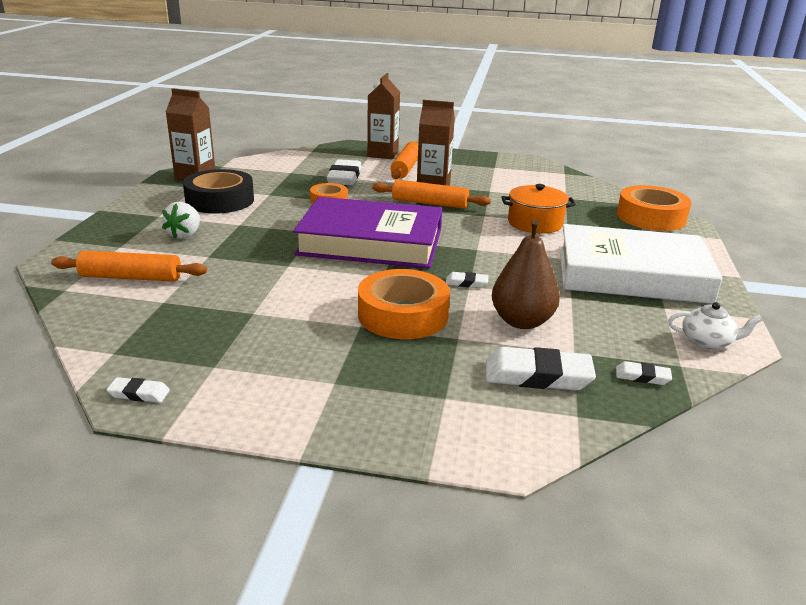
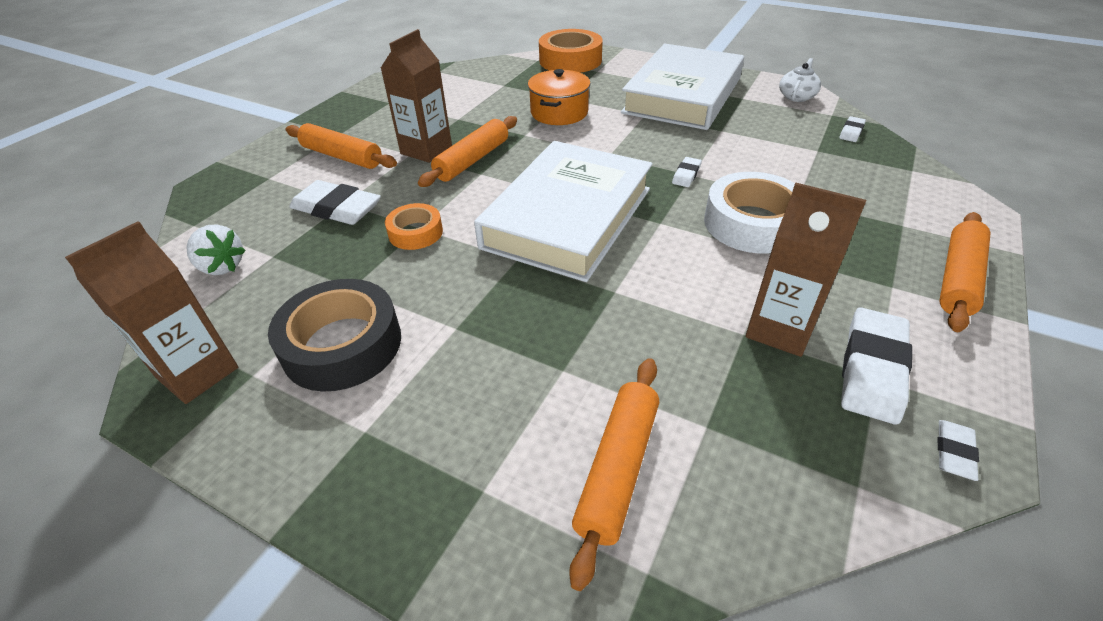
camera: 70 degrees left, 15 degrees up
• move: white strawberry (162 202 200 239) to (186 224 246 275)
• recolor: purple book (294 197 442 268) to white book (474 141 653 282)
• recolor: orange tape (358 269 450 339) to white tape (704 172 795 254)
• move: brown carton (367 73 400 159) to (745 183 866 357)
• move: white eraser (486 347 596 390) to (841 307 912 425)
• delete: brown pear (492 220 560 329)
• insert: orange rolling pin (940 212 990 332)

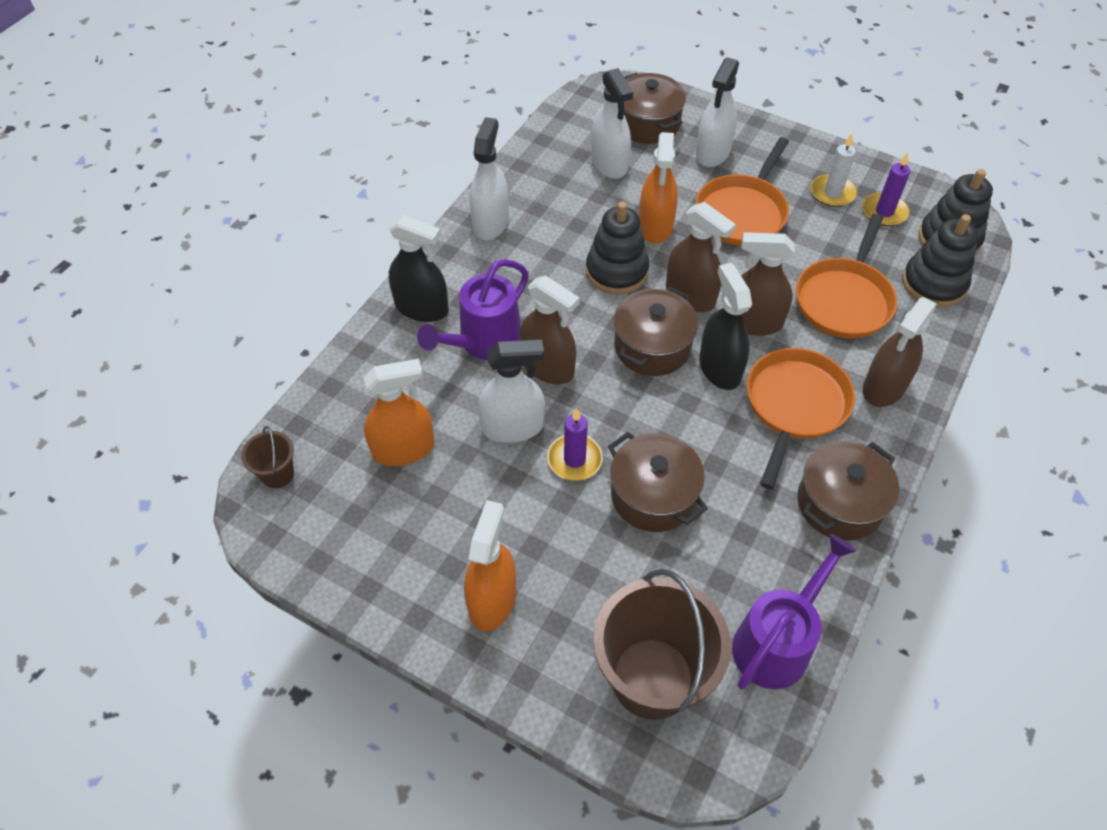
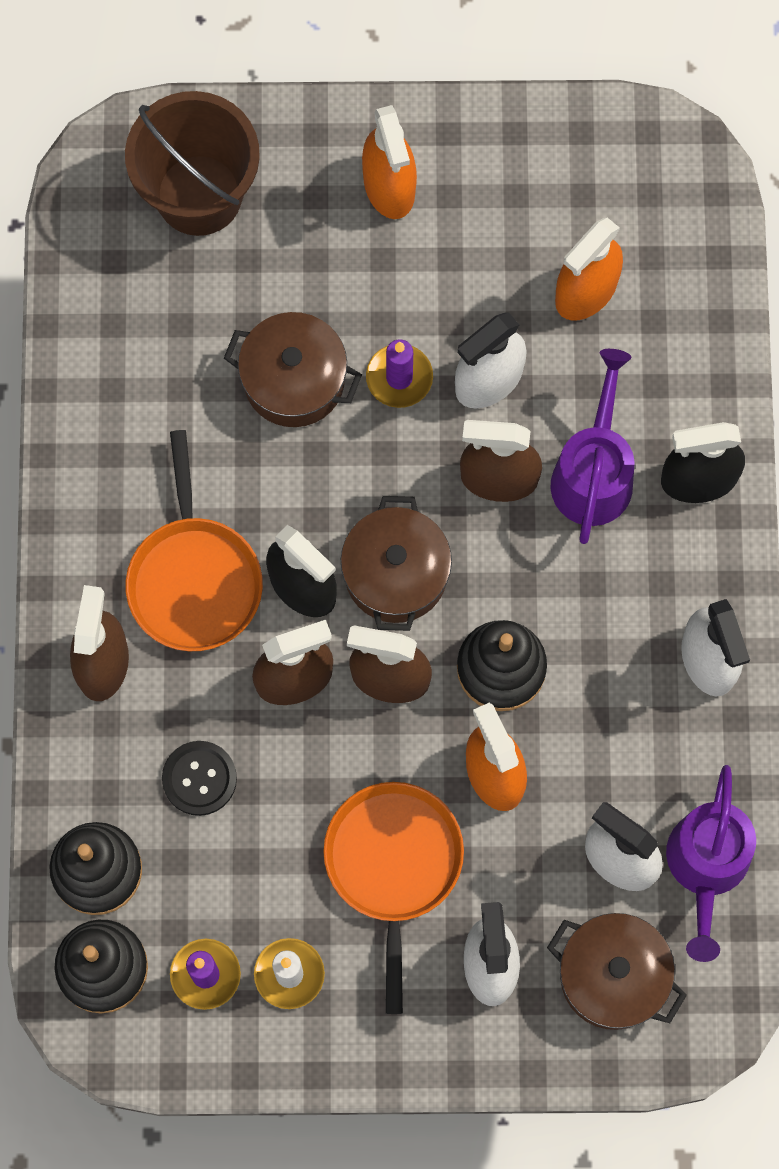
camera: 150 degrees right, 20 degrees up
• delete: brown bucket (241 426 294 488)
• move: purple watering can (732 534 857 690) to (666 765 756 962)
• replace: orange pan (796 214 897 338) to black button (162 741 237 816)
• delete: brown pot (797 441 899 541)

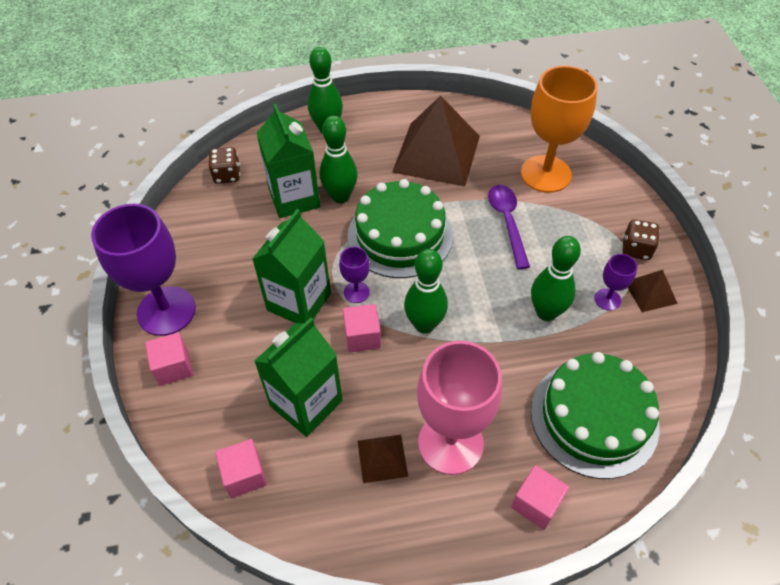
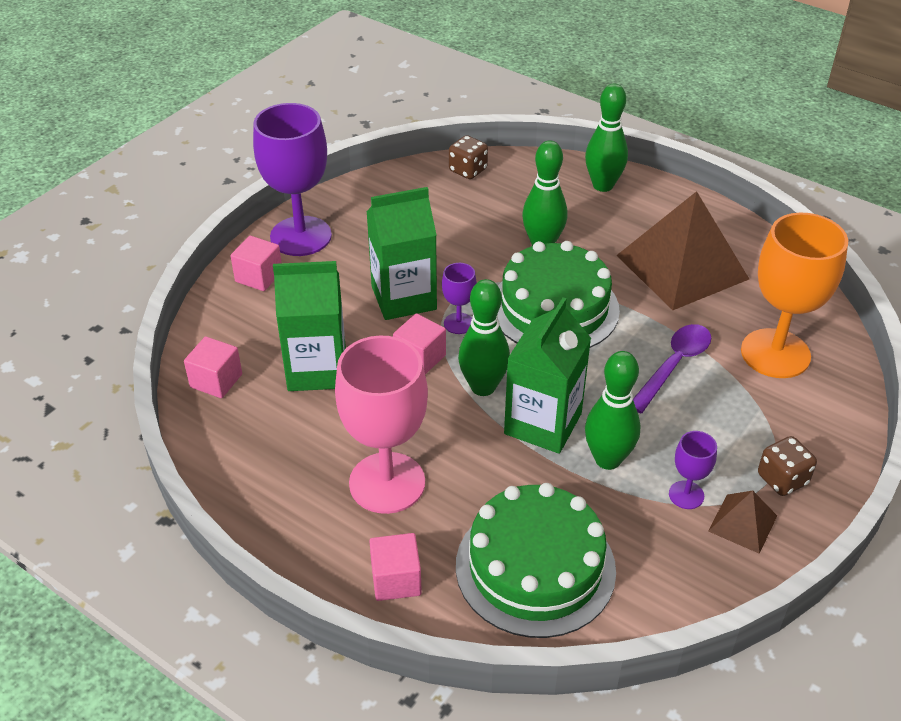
camera: 45 degrees right, 10 degrees down
• move: green carton (257 103 321 218) to (504 297 591 454)
• delete: brown pyramid (358 435 408 483)

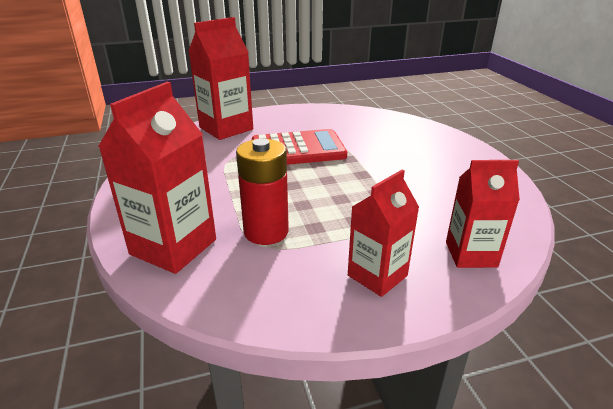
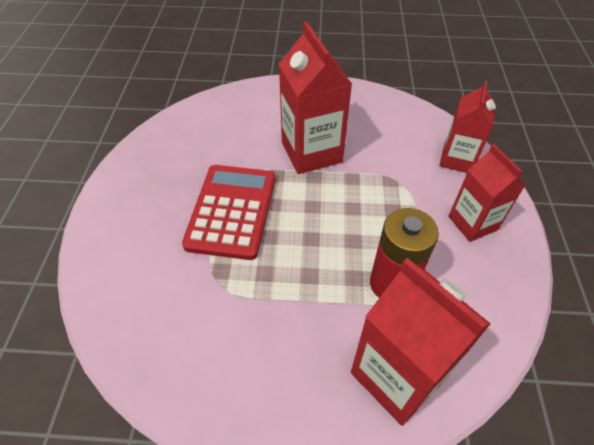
camera: 70 degrees left, 20 degrees up
• move: red carton (189 17 253 140) to (279 22 352 174)

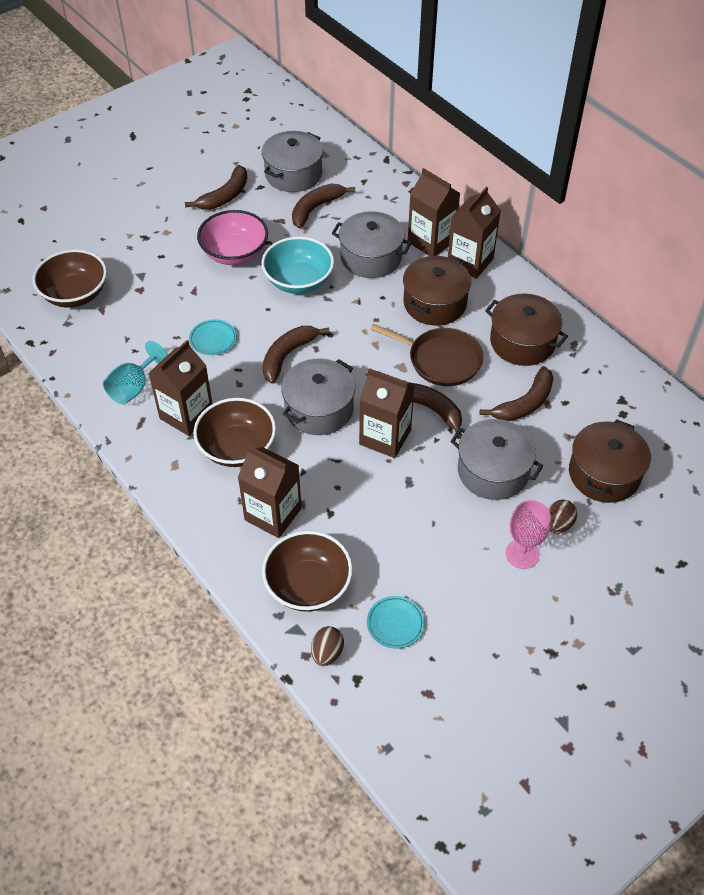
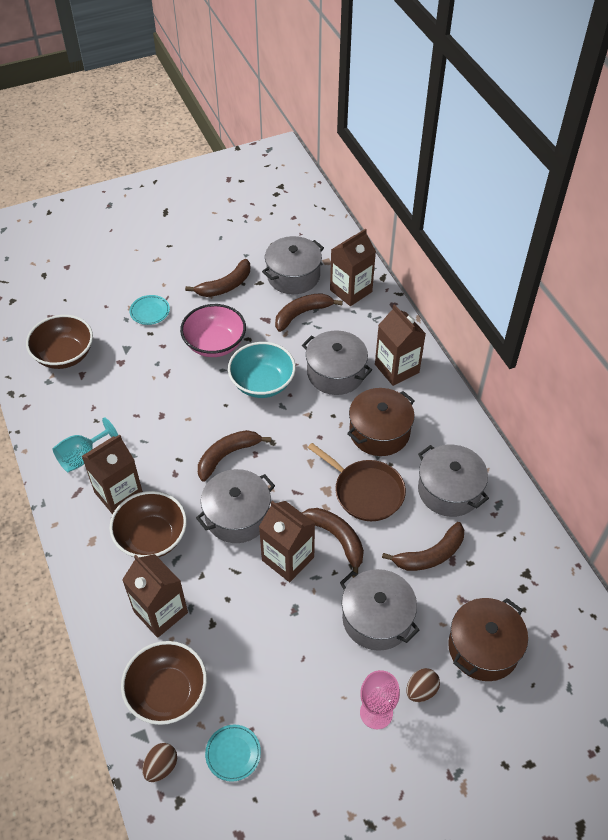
camera: 15 degrees right, 0 degrees up
• move: turquoise plate (189 319 237 355) to (129 295 170 325)
• move: brown carton (448 186 501 279) to (330 229 376 306)
• recolor: brown pot (485 293 568 366) to grey pot (418 445 489 517)

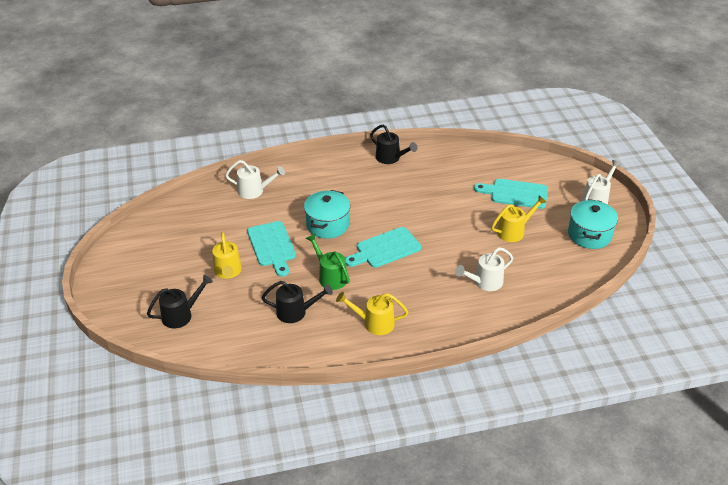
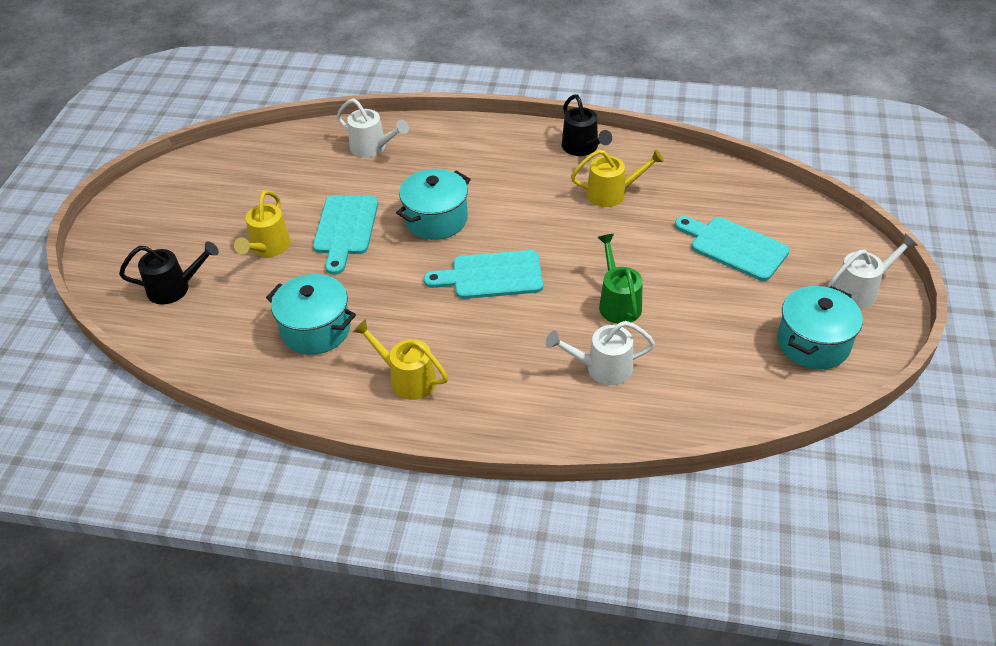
camera: 25 degrees right, 5 degrees up
• replace: black watering can (262 281 333 323) to turquoise pot (266 274 356 355)
• move: green watering can (306 233 350 290) to (597 234 643 324)
• move: yellow watering can (491 195 546 242) to (571 149 664 207)

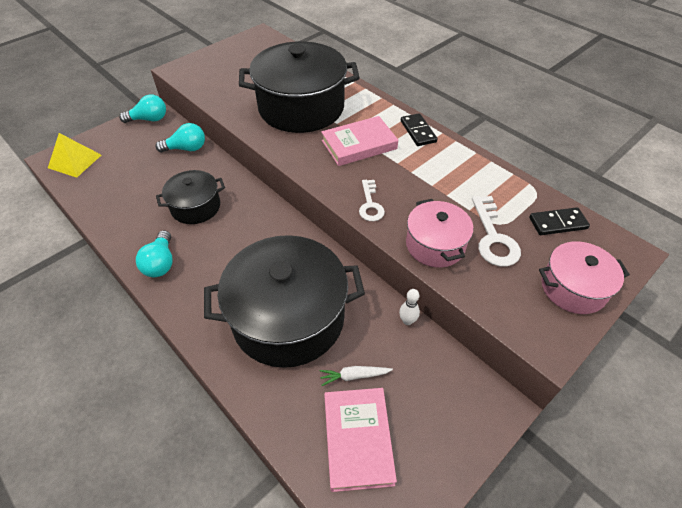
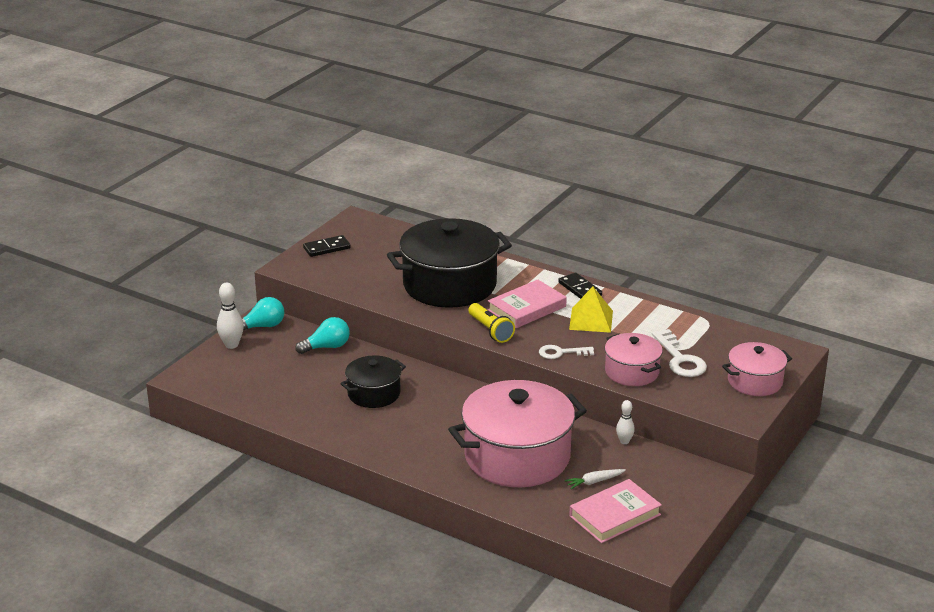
camera: 15 degrees left, 20 degrees down
• move: yellow pyramid (48 133 101 178) to (569 286 613 333)
• delete: turquoise light bulb (136 230 173 277)
• recolor: black pot (204 235 365 368) to pink pot (448 380 587 487)
• rotate: pink book (324 388 397 492) = (569 479 662 543) 75 degrees clockwise
• rotate: white key (359 180 385 221) = (539 345 594 359) 105 degrees clockwise
• move: black domino (529 207 590 235) to (303 235 351 257)
• insert: white bowling pin (217 283 244 349)
• insert: yellow flashlight (468 303 515 343)

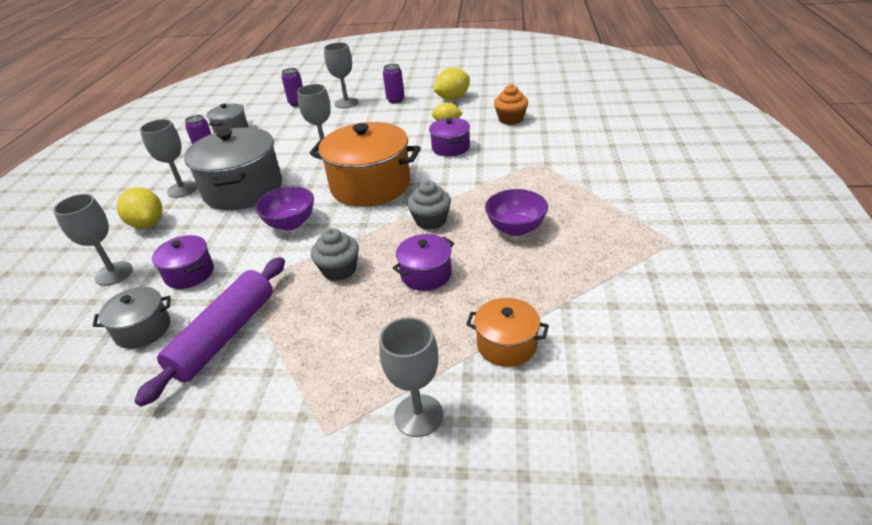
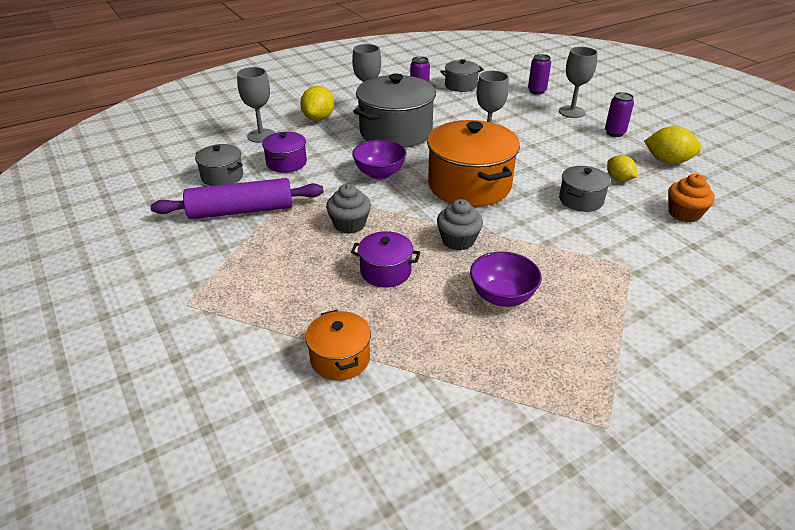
camera: 50 degrees right, 0 degrees up
• delete: grey goblet (379 317 443 437)
• recolor: purple pot (429 118 470 157) to grey pot (559 166 611 212)

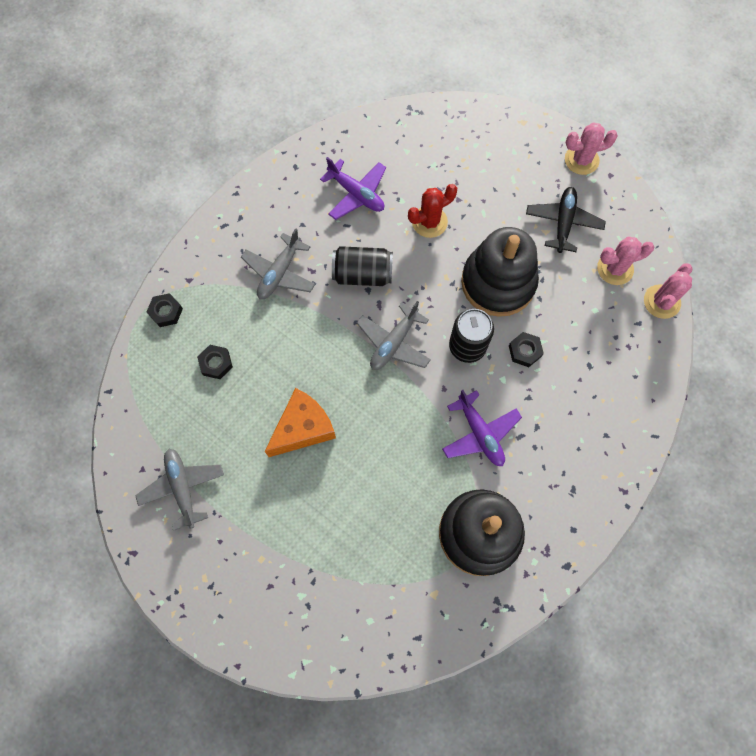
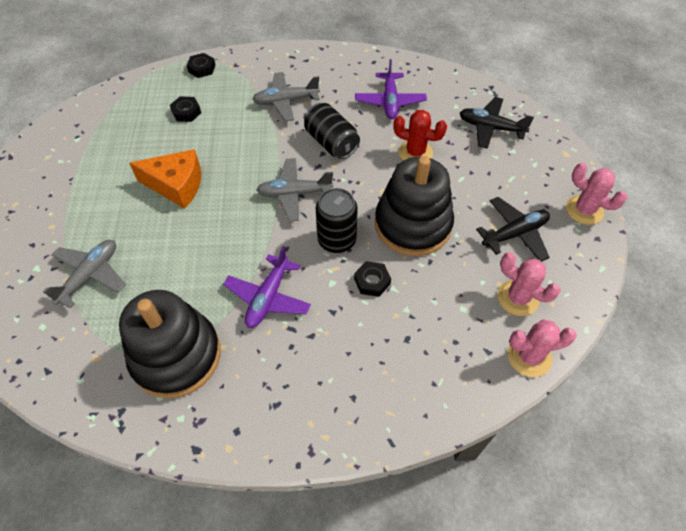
camera: 50 degrees right, 15 degrees down
• move: grey plane (135 449 224 531) to (43 240 126 309)
• insert: black plane (460 97 534 149)

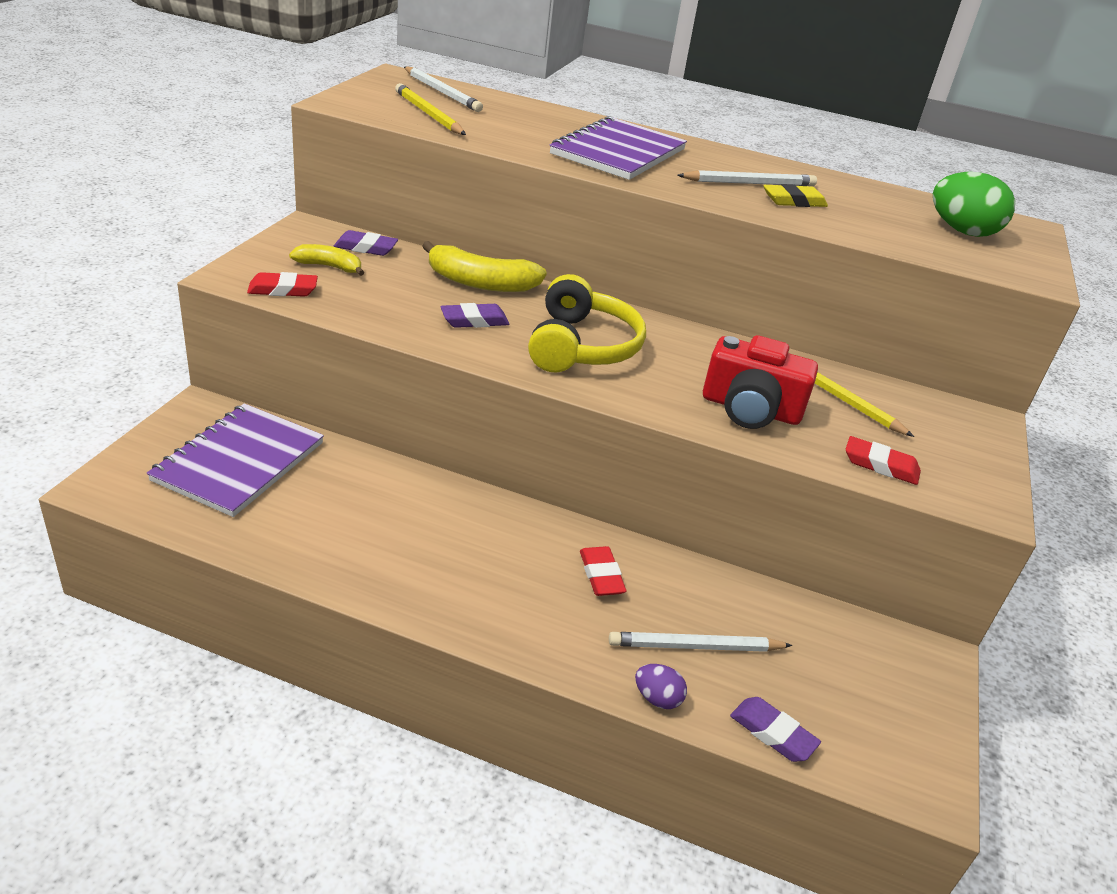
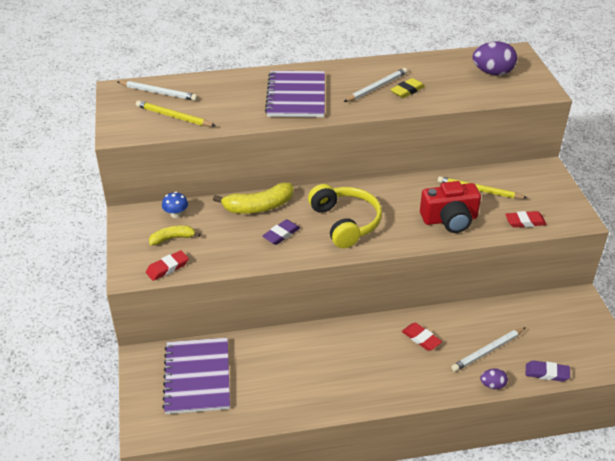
camera: 25 degrees left, 5 degrees up
• replace: purple eraser (334 230 398 256) to blue mushroom (162 192 188 218)
• recolor: green egg (933 172 1015 237) to purple egg (473 41 517 75)

